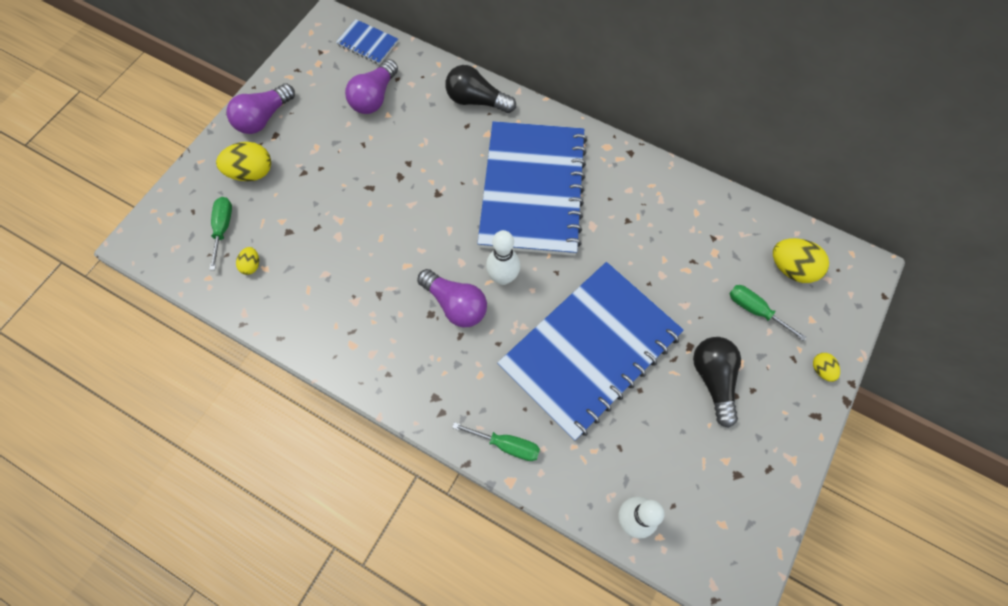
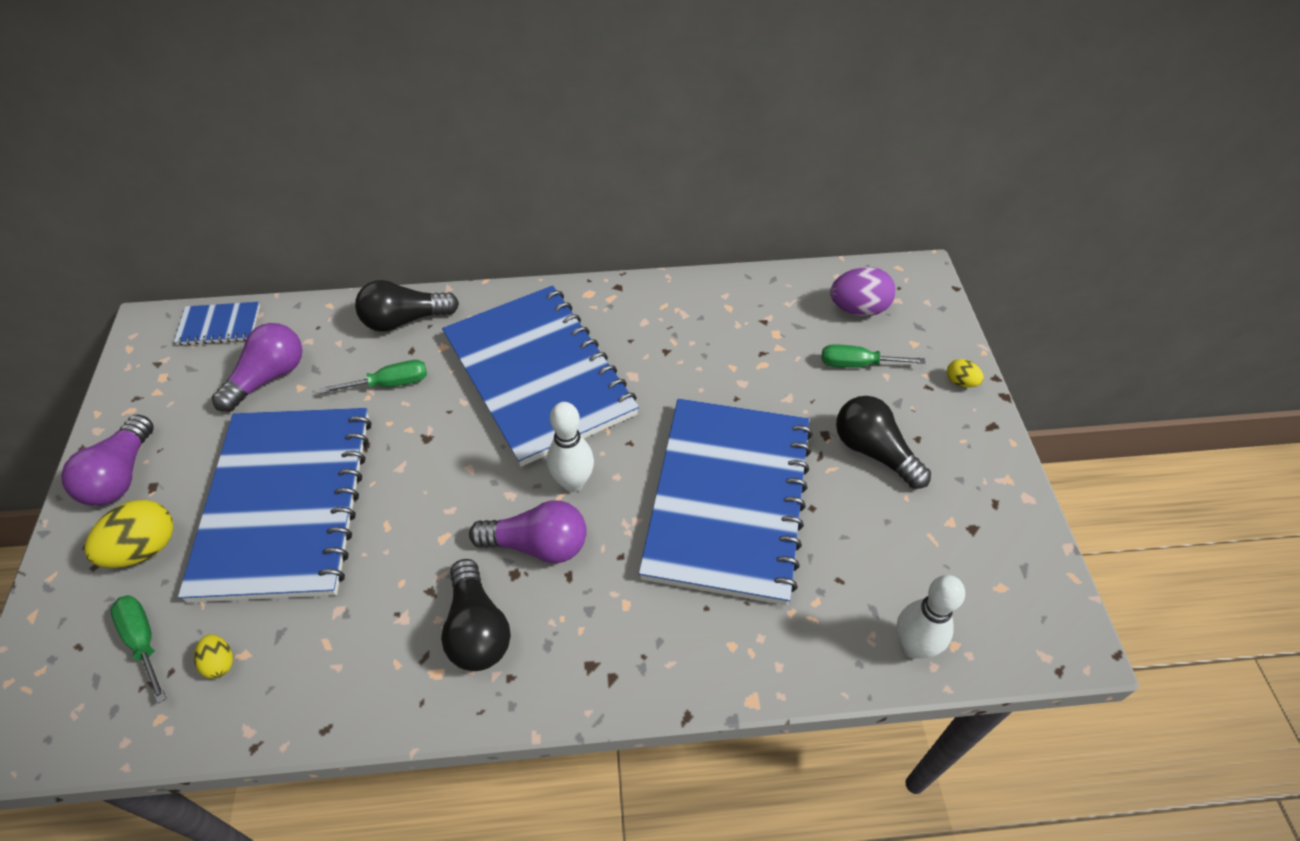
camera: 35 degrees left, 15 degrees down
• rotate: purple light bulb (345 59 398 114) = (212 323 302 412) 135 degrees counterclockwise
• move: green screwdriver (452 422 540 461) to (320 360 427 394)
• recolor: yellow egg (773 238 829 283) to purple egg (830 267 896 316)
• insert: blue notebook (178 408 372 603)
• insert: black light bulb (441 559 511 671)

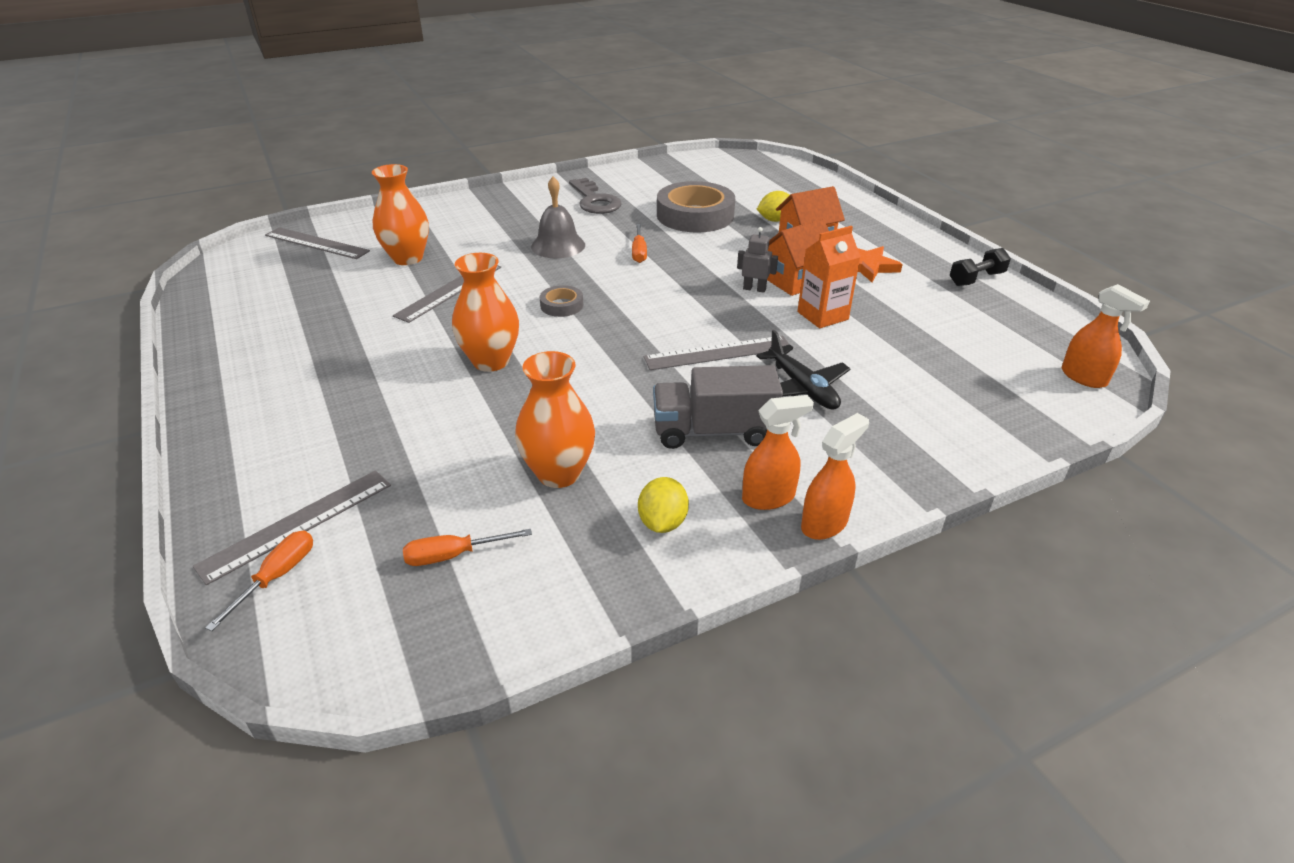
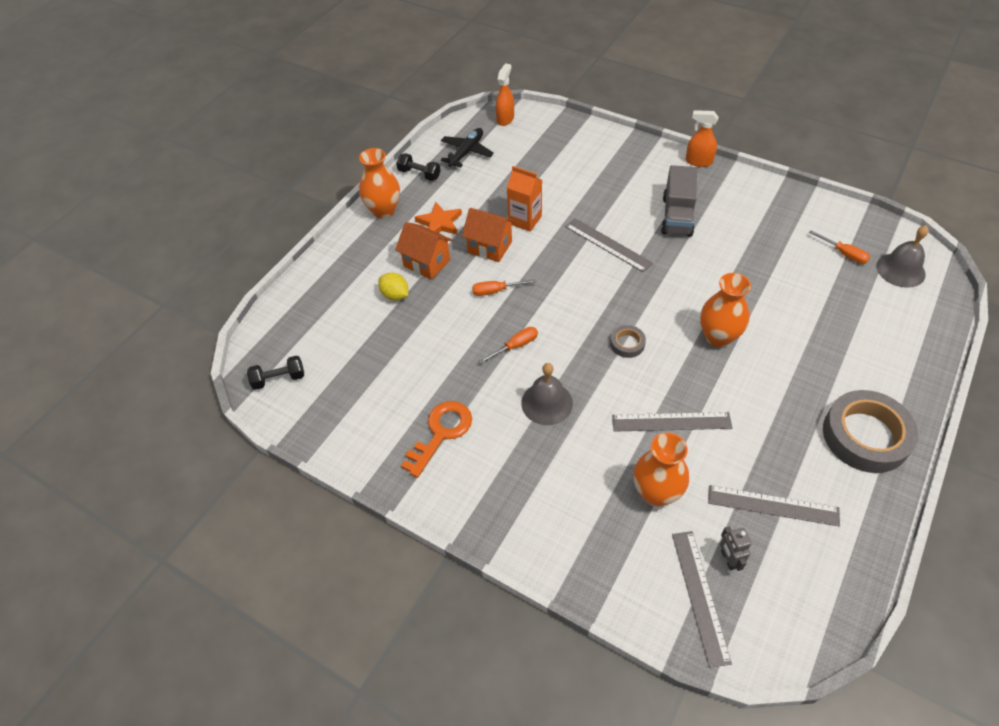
camera: 120 degrees left, 15 degrees up
• move: grey ruler (193 470 391 585) to (708 485 840 527)
• move: orange screwdriver (205 530 313 631) to (472 279 536 296)
• move: orange vase (515 351 595 488) to (359 148 400 218)
• recolor: grey key (569 178 622 214) to orange key (401 401 472 478)
• delete: yellow lemon (638 477 689 533)
• rotate: grey truck (653 365 783 449) = (661 165 697 237) 45 degrees clockwise
• move: grey tape (657 181 735 233) to (823 390 918 473)
• move: grey robot (737 227 778 293) to (720 527 752 571)
• delete: orange spray bottle (742 395 814 510)
• move: black plane (757 330 850 410) to (441 128 494 168)
• insert: black dumbbell (247 356 304 390)
• insert: grey bell (876 226 929 288)

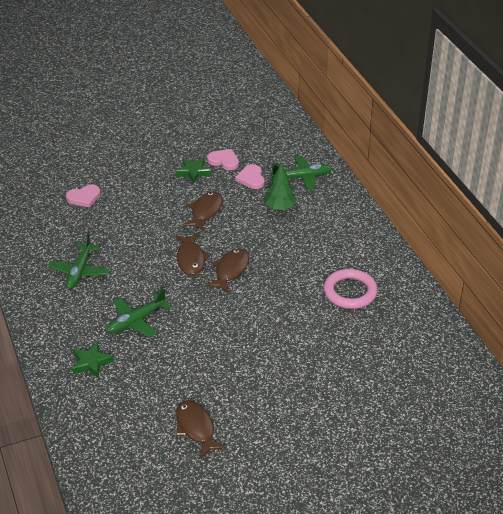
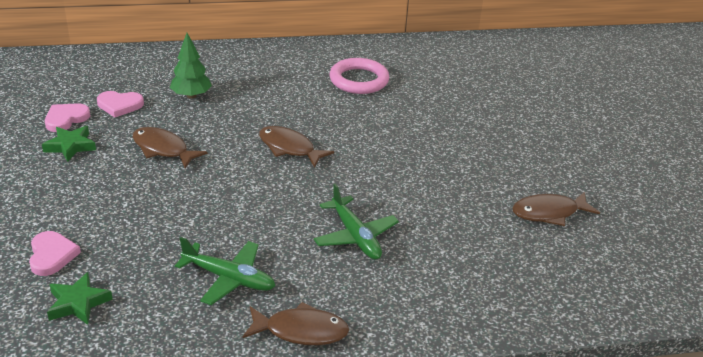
camera: 80 degrees left, 5 degrees down
• move: green star (72 342 114 378) to (47 272 113 325)
• move: brown fish (176 234 210 275) to (242 302 349 345)
• delete: green plane (272 156 332 190)

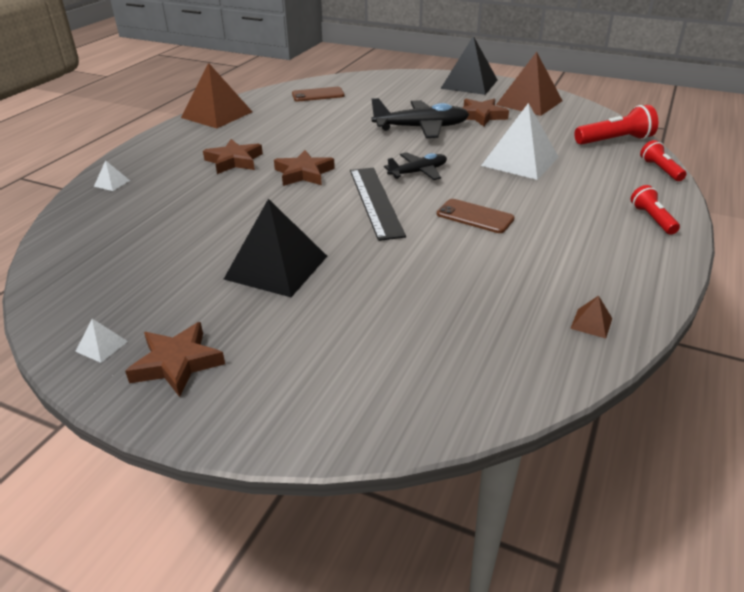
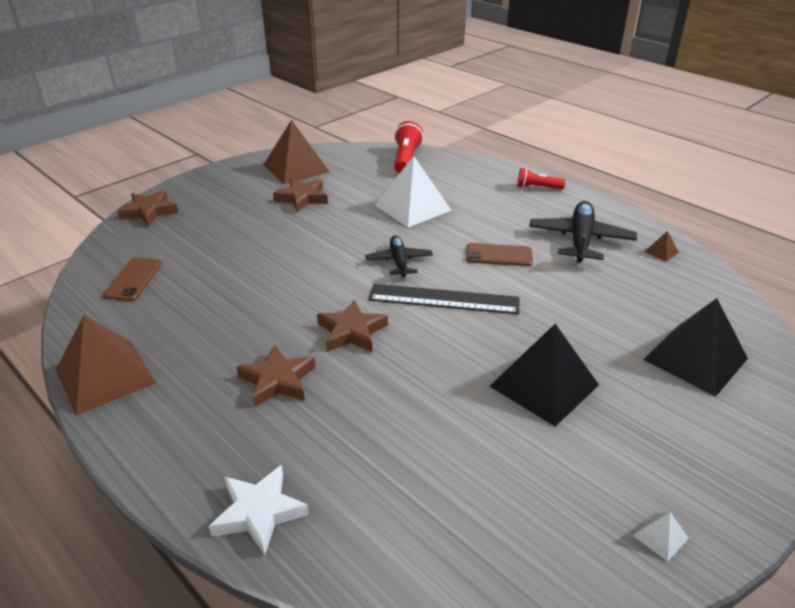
camera: 70 degrees left, 0 degrees up
• replace: white pyramid (94 160 130 191) to white star (209 465 309 555)
• move: brown star (125 322 225 397) to (117 190 178 226)
• move: black plane (371 98 469 138) to (529 201 637 263)
• rotate: brown phone (437 199 514 233) = (466 243 533 266) 45 degrees clockwise
• move: black pyramid (440 36 497 95) to (643 298 748 396)
• delete: red flashlight (640 140 687 181)

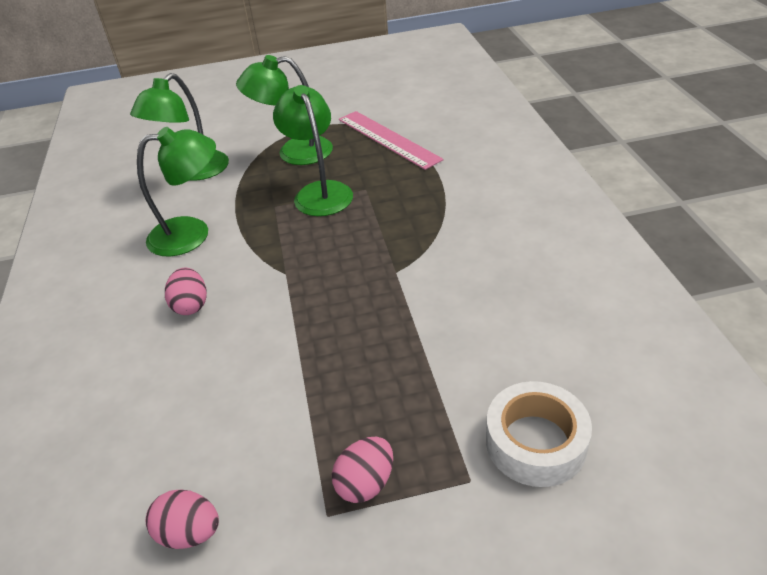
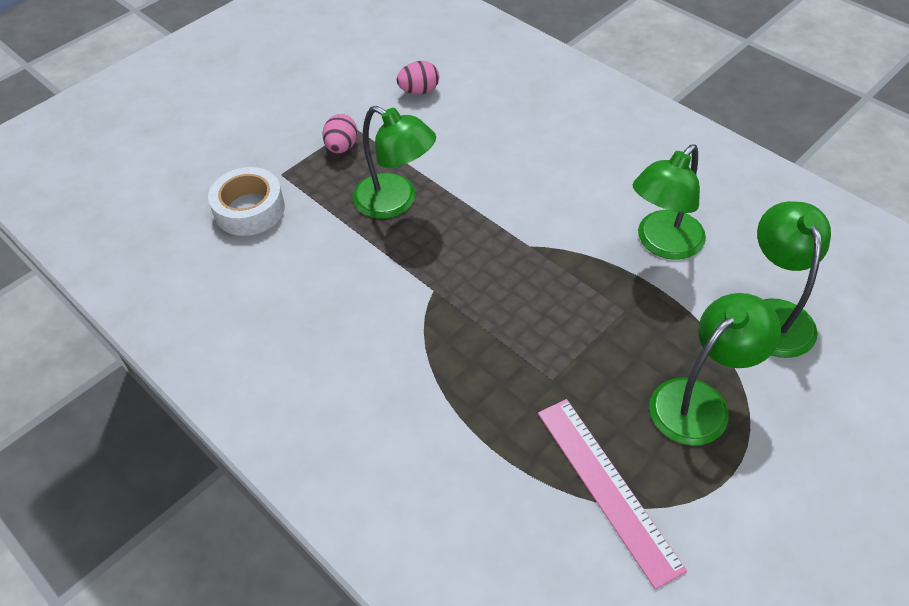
camera: 145 degrees right, 10 degrees up
• delete: pink egg (165 268 207 315)
• move: green lamp (273 85 353 216) to (353 106 436 219)
• rotate: pink ruler (339 111 443 170) = (538 399 687 590) 45 degrees clockwise

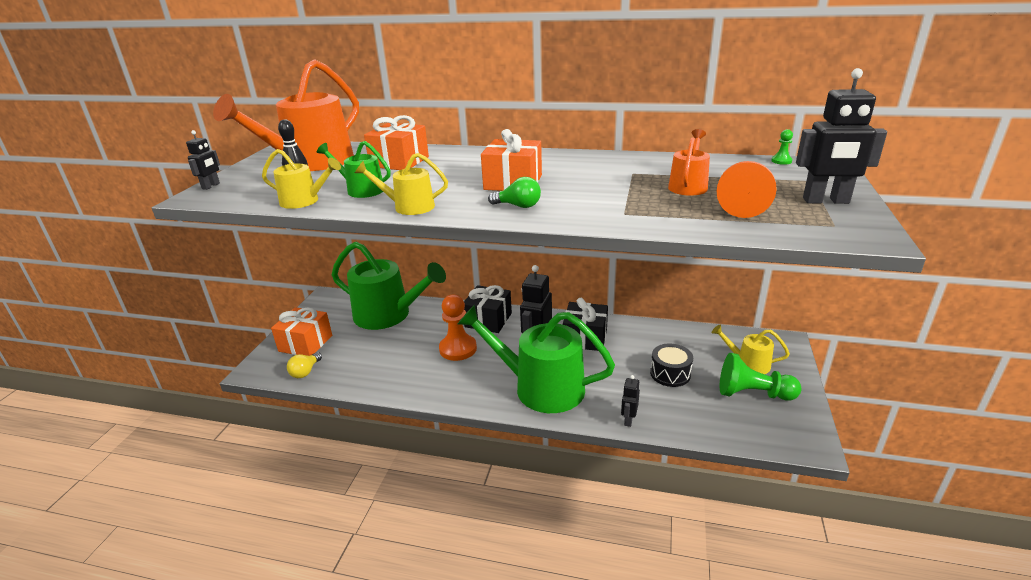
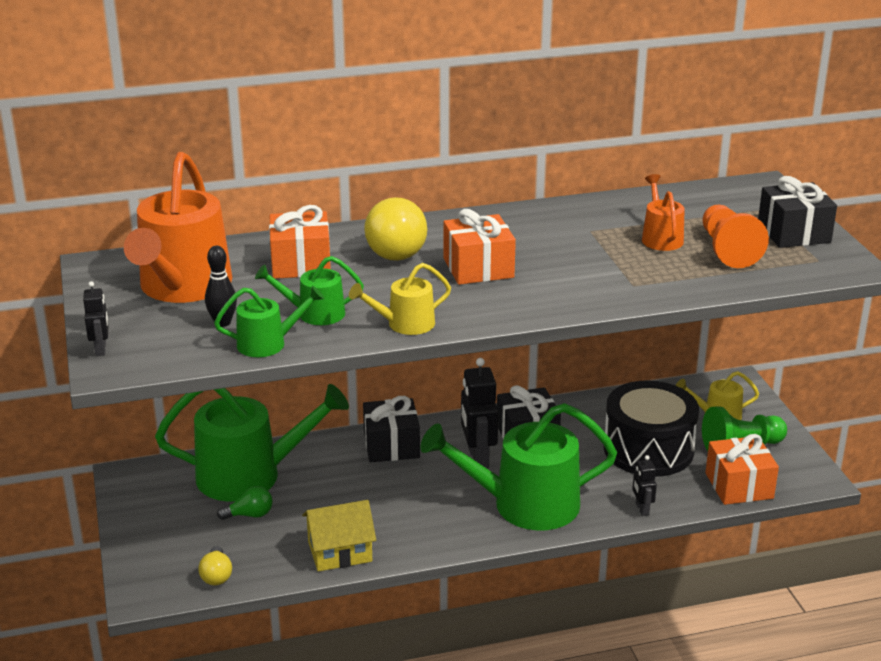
camera: 30 degrees left, 0 degrees up
• recolor: yellow watering can (262 149 341 209) to green watering can (214 286 325 357)
• move: orange gift (271 307 332 356) to (705 434 779 505)
• delete: orange pawn (439 295 477 361)
• move: green light bulb (488 177 541 208) to (217 486 273 520)
• resize: black drum (650 344 693 387) = (604 380 699 477) x1.91
• delete: green pawn (771 129 793 165)
• replace: black robot (796 68 887 204) to black gift (758 176 837 248)
• insert: yellow house (302 500 376 572)
• insert: yellow light bulb (364 197 427 261)

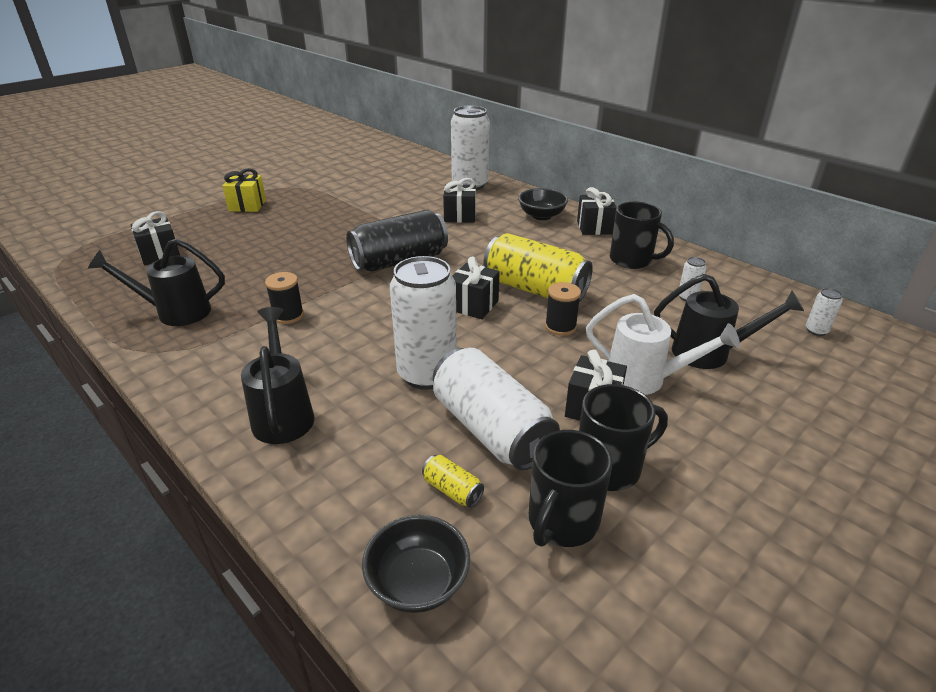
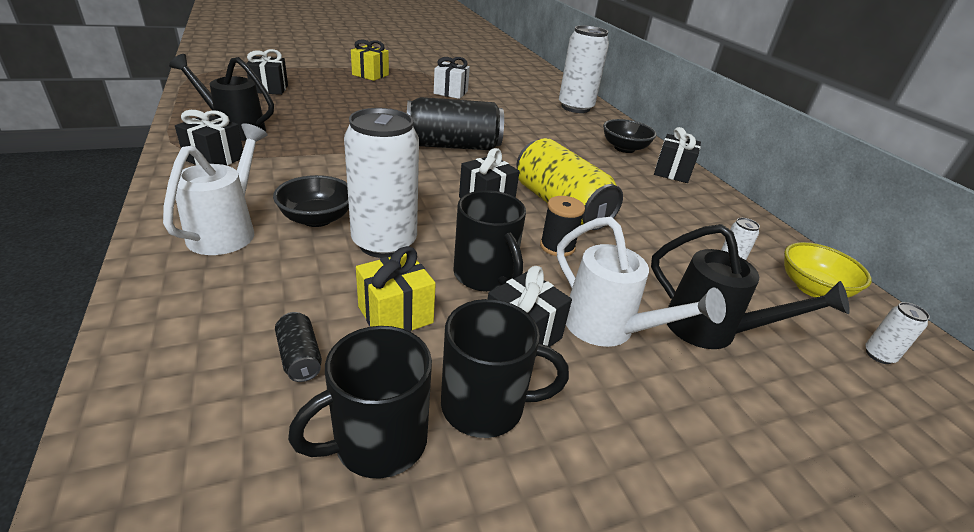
camera: 20 degrees right, 0 degrees up
• recolor: black watering can (241 307 315 444) to white watering can (163 123 267 255)
• delete: black spool (265 272 304 324)
• move: black bowl (362 515 470 613) to (273 175 349 227)
• recolor: yellow can (422 455 484 507) to black can (275 312 322 382)
• replace: white can (433 348 560 470) to yellow gift (356 246 436 332)
• move: black gift (443 178 476 223) to (175 110 243 166)
• move: black mug (610 202 674 269) to (453 190 526 292)
• insert: white gift (434 57 470 99)
• insert: yellow bowl (784 242 872 298)

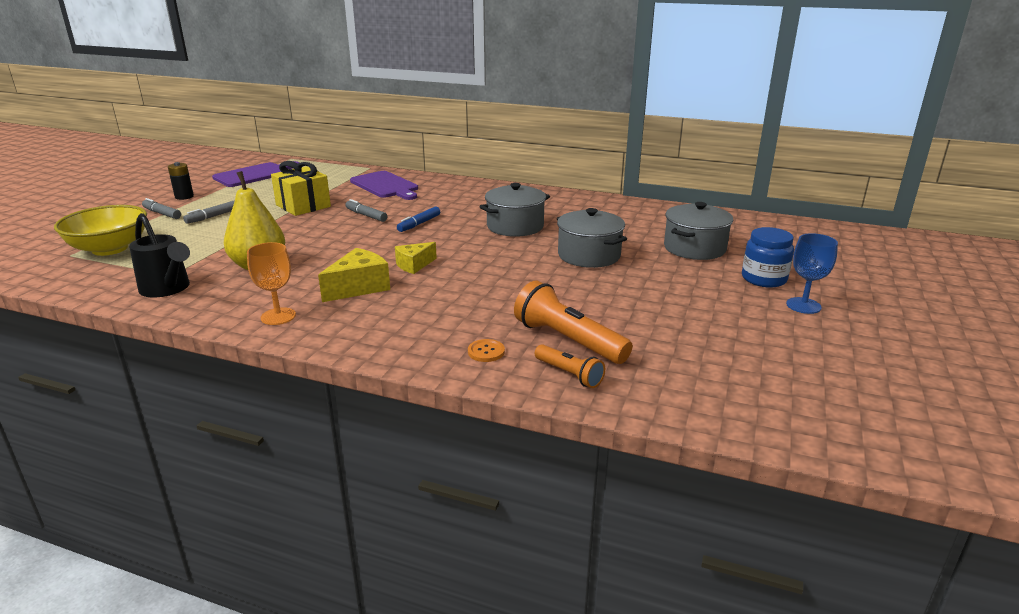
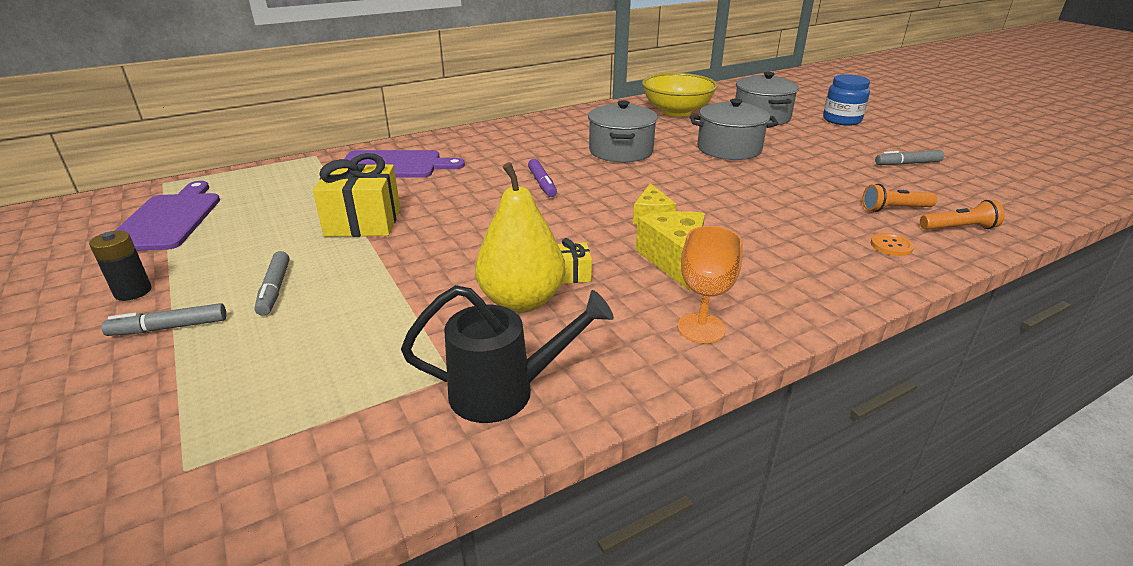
camera: 50 degrees left, 5 degrees up
• move: yellow bowl (54 205 147 256) to (642 73 718 117)
• move: grey marker (345 199 387 222) to (875 150 944 165)
• recolor: blue marker (397 207 440 232) to purple marker (528 159 557 197)
• resize: orange flashlight (514 281 633 364) = (862 184 937 212) x0.57
• delete: blue goblet (786 233 838 314)
• insert: yellow gift (558 238 592 284)

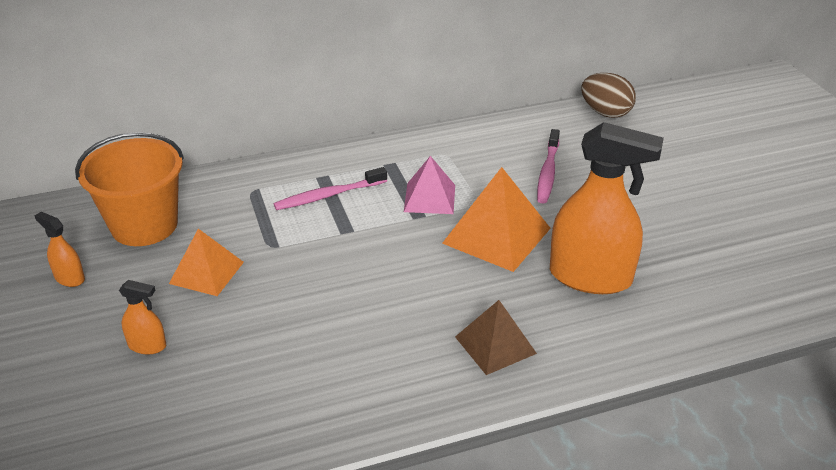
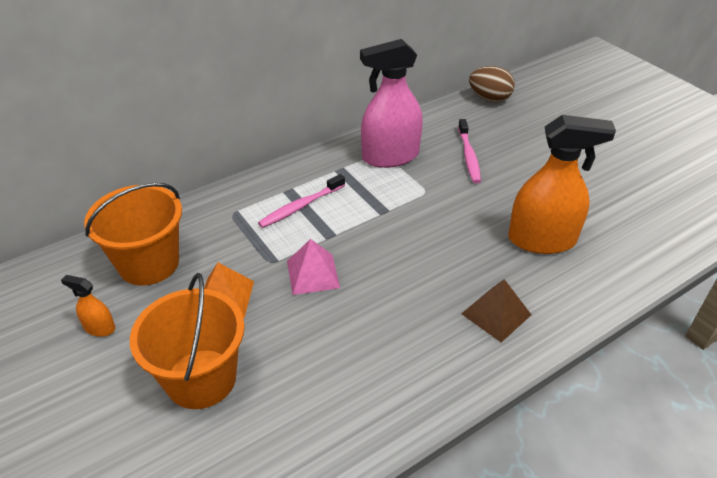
camera: 15 degrees left, 5 degrees up
• replace: orange spray bottle (119 280 166 354) to orange bucket (130 273 245 409)
• move: pink pyramid (404 156 455 214) to (287 239 340 295)
• delete: orange pyramid (442 167 551 272)
• insert: pink spray bottle (360 39 423 168)

